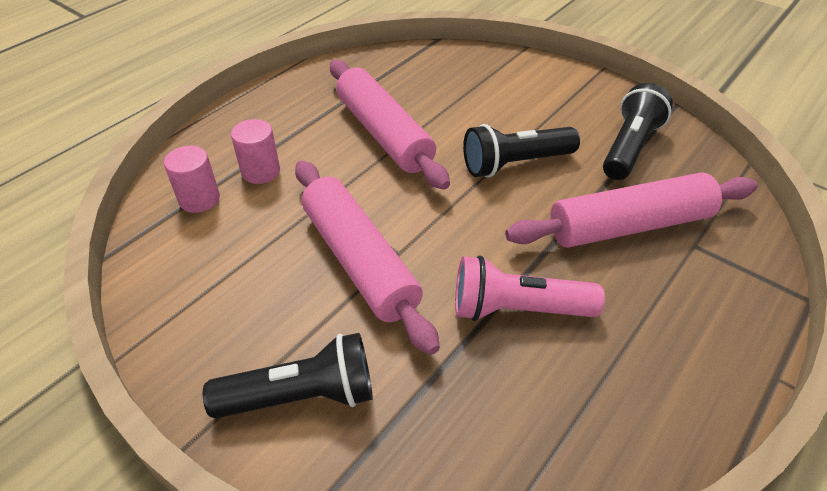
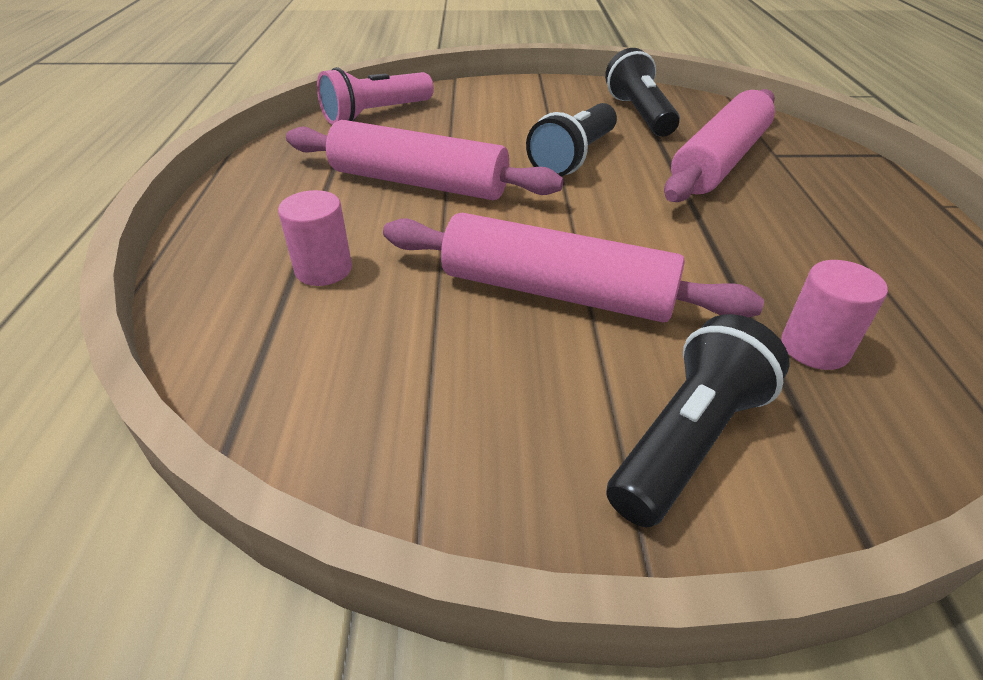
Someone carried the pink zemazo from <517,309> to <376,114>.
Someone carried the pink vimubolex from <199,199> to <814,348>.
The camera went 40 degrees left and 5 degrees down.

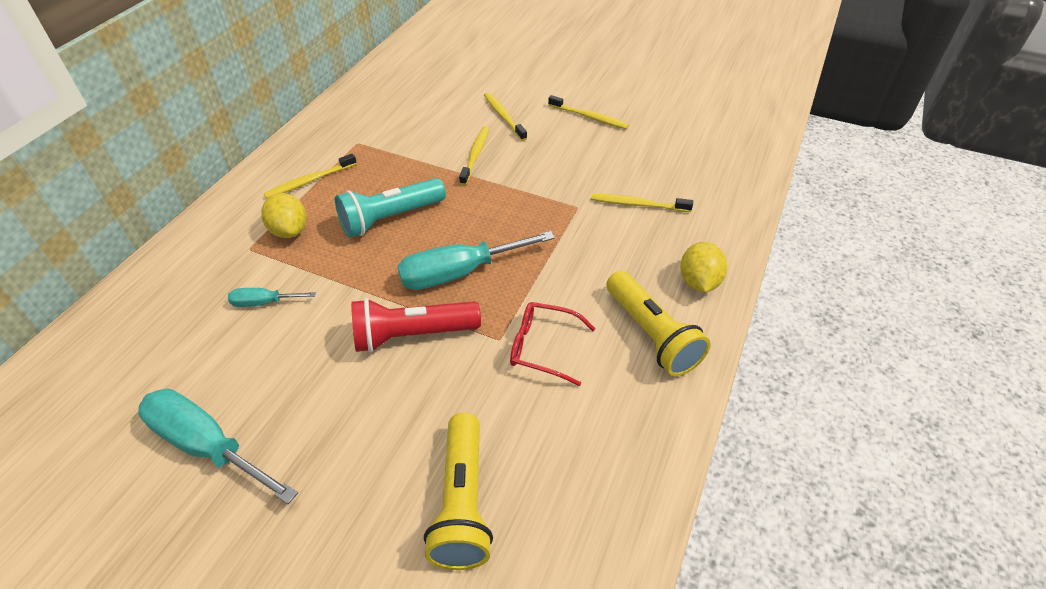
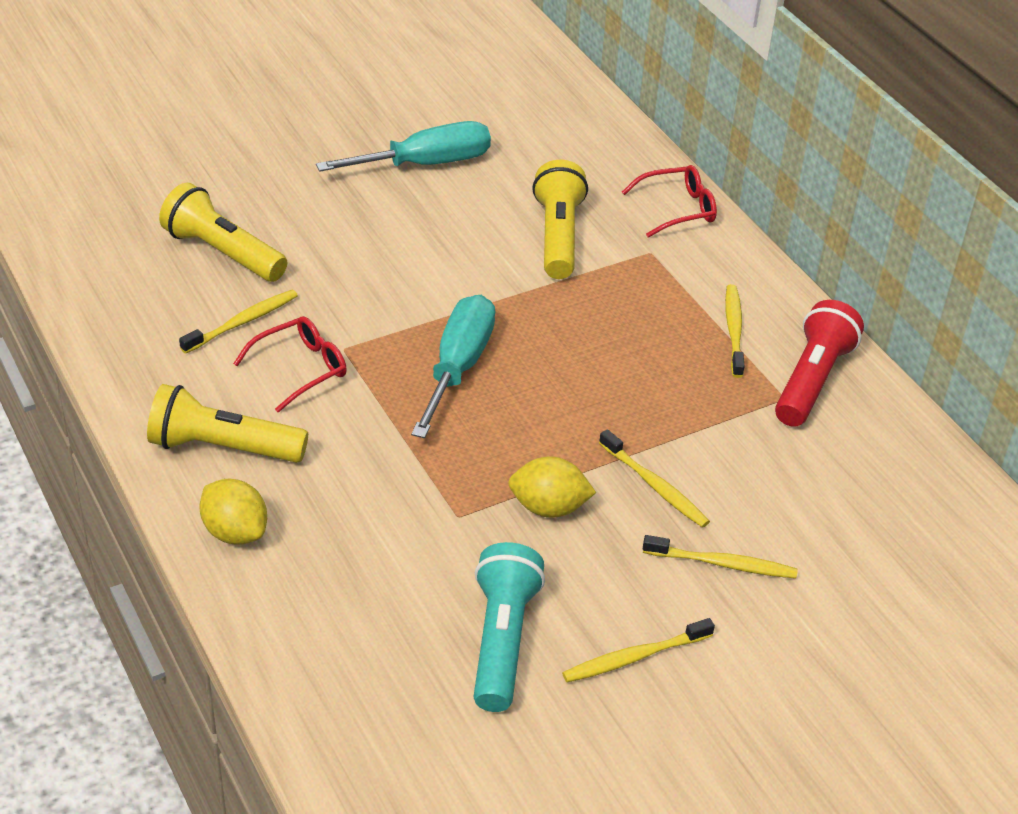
Someone carried the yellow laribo from <637,204> to <243,322>.
Someone carried the turquoise zemazo from <390,218> to <501,640>.
Someone carried the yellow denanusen from <289,230> to <549,507>.
Someone swapped the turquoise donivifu at <264,302> for the yellow zemazo at <557,236>.
Someone put down the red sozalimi at <677,209>.
Someone carried the red zemazo from <412,335> to <811,380>.
The camera went 125 degrees right and 5 degrees down.

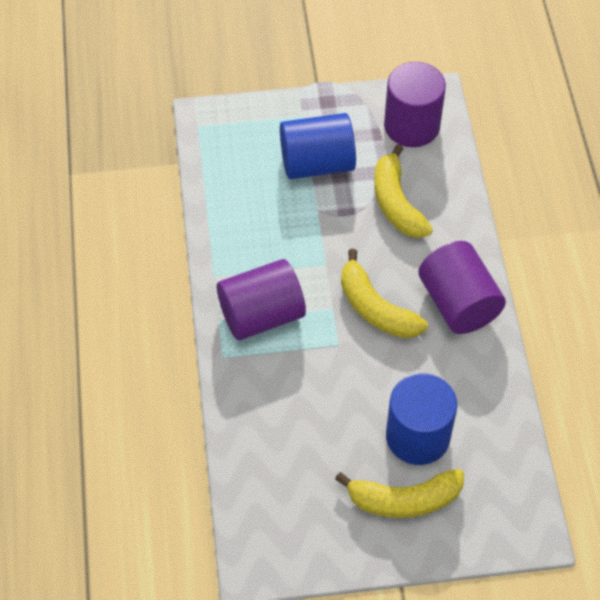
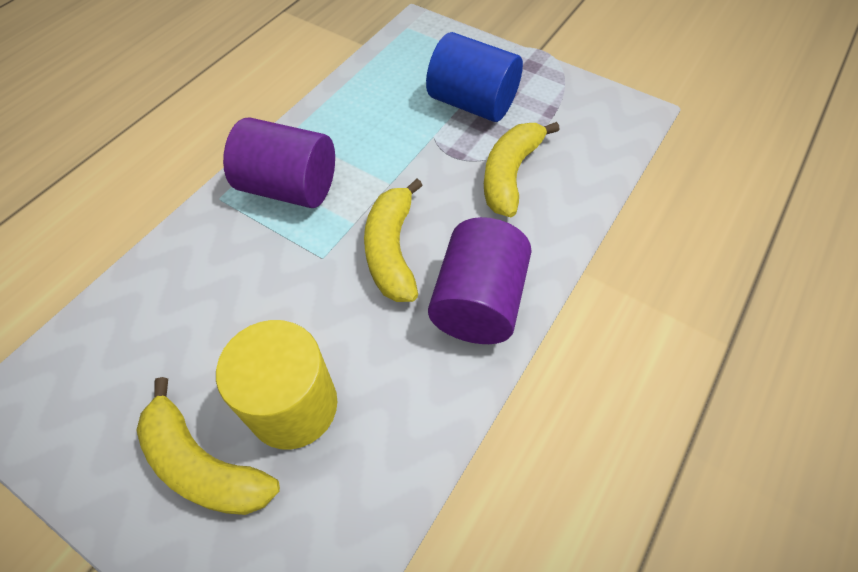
Someone repainted the blue vimubolex at <418,436>, which became the yellow vimubolex at <293,406>.
Someone took away the purple vimubolex at <412,126>.
The camera went 40 degrees right and 0 degrees up.

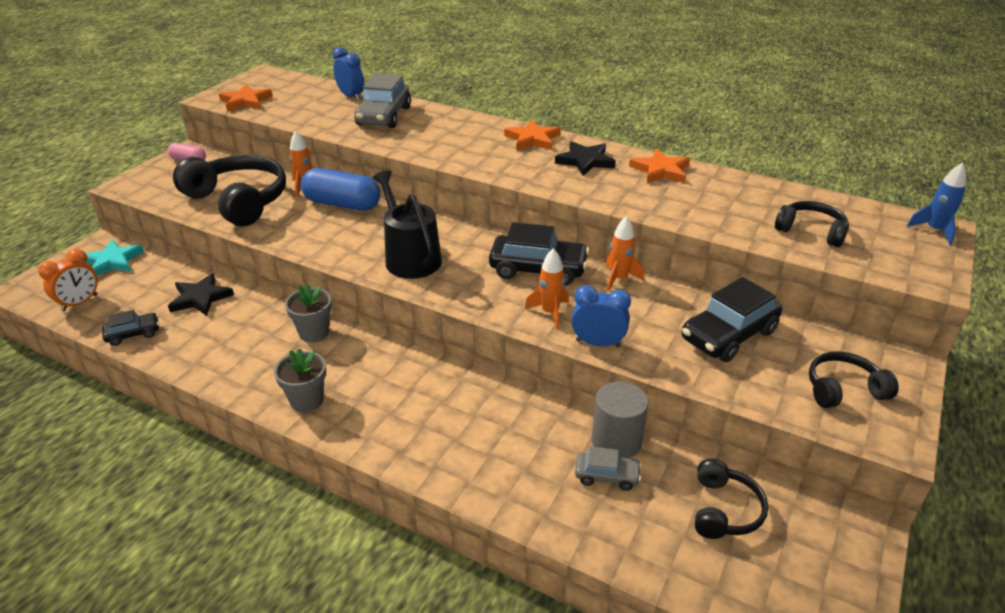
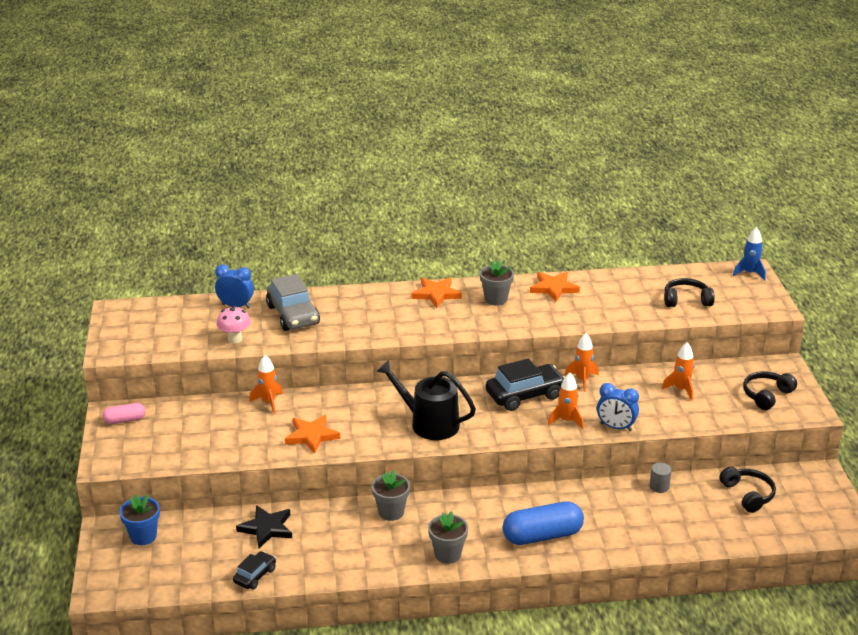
Someone swapped the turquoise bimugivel at <113,261> for the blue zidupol at <143,536>.
Someone put down the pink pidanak at <235,339>.
Someone carried the orange bimugivel from <245,101> to <311,436>.
Someone swapped the black bimugivel at <585,161> for the grey zidupol at <496,299>.
Someone carried the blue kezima from <342,204> to <542,536>.
Someone rotated the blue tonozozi at <598,343> by 135 degrees counterclockwise.
Someone scaled the grey vimubolex at <616,441> by 0.55.
Someone swapped the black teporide at <728,335> for the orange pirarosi at <681,389>.
Someone took away the orange tonozozi at <80,303>.
Someone took away the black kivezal at <238,201>.
Someone took away the grey teporide at <606,476>.
The camera went 35 degrees left and 5 degrees down.

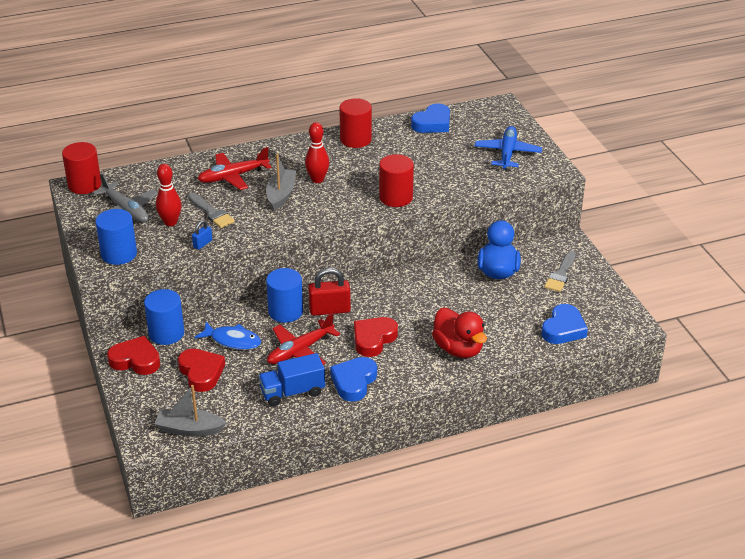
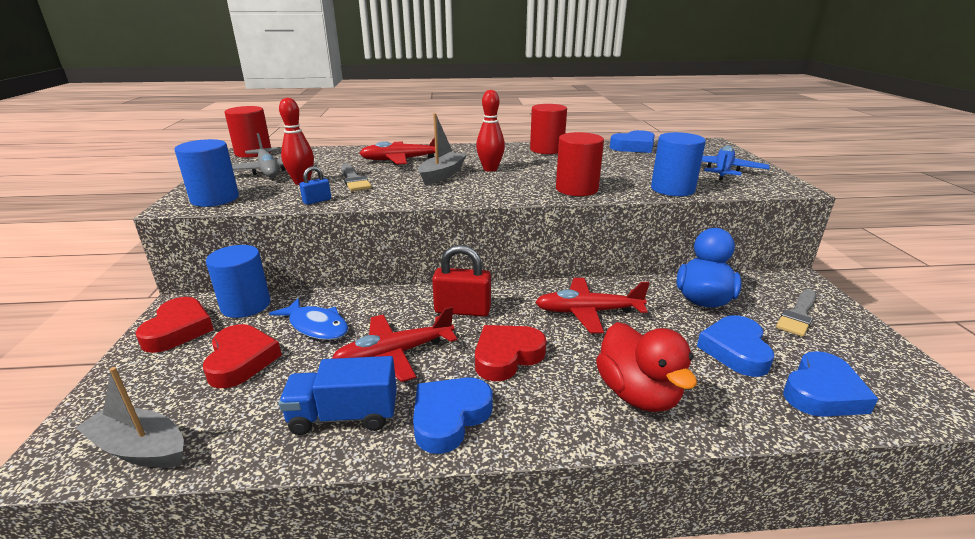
Someone rotated the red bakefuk at <136,360> by 60 degrees clockwise.
Someone put down the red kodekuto at <588,312>.
Someone carried the blue vimubolex from <285,311> to <672,189>.
Someone put down the blue bakefuk at <735,350>.
The camera went 15 degrees right and 10 degrees down.

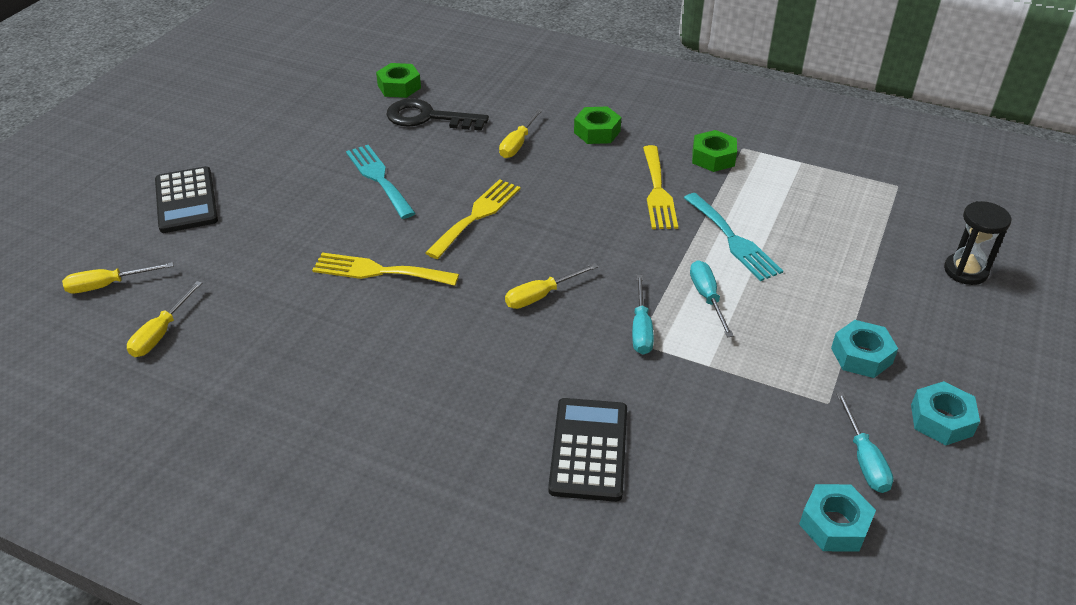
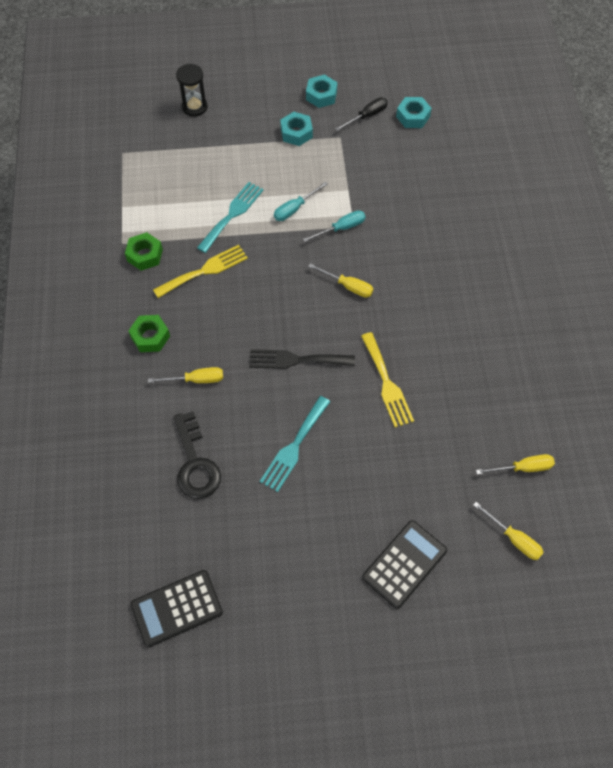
Someone carried the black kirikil from <589,449> to <177,608>.
Someone repainted the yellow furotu at <476,216>, which became the black furotu at <296,360>.
Someone repainted the turquoise donivifu at <864,459>, which became the black donivifu at <367,116>.
Someone took away the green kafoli at <399,87>.
The camera went 120 degrees left and 20 degrees up.

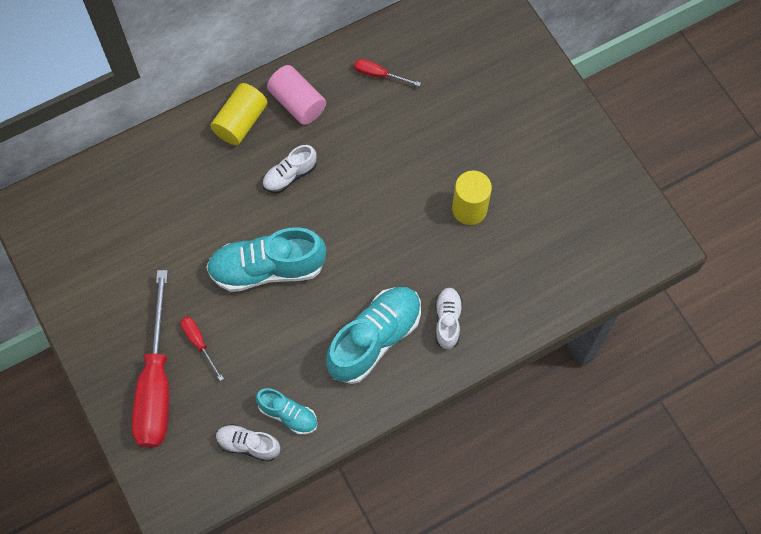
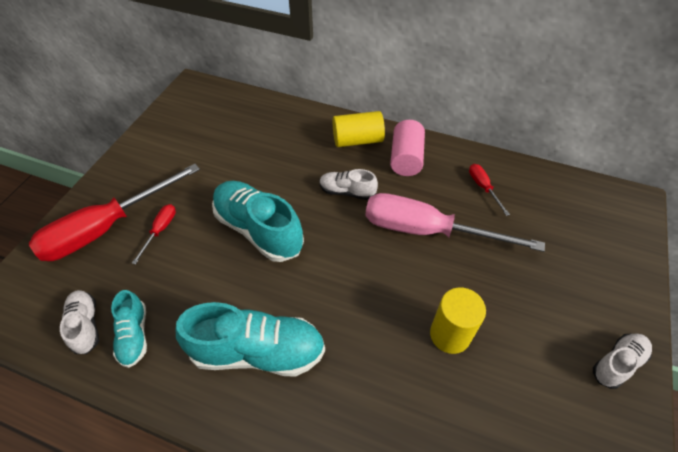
Someone put down the pink donivifu at <427,231>.
Someone carried the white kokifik from <447,321> to <617,363>.
The camera went 50 degrees right and 15 degrees down.

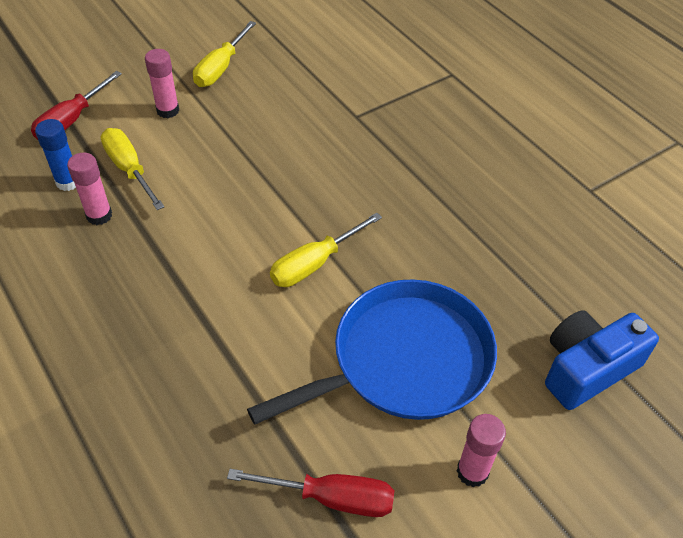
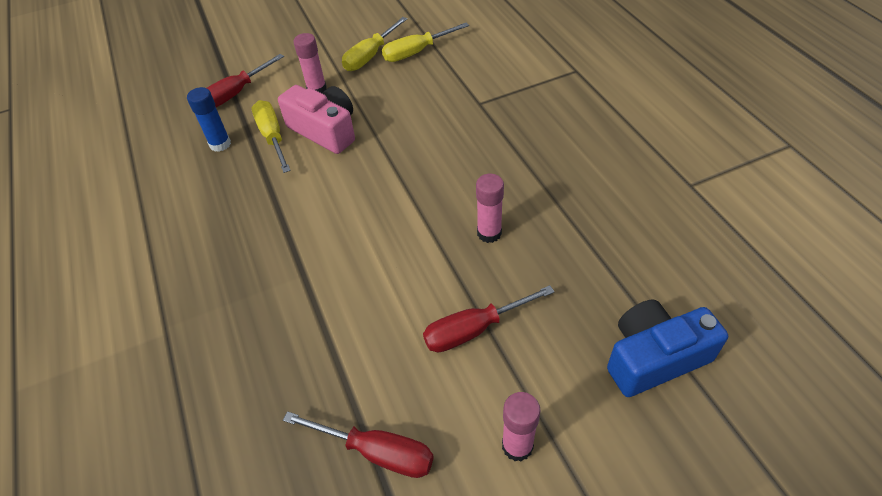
Someone put down the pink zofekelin at <325,130>.
Someone carried the yellow donivifu from <315,263> to <417,52>.
Someone swapped the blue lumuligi at <404,360> for the red donivifu at <474,329>.
Someone carried the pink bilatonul from <99,215> to <489,233>.
The camera went 15 degrees right and 0 degrees up.

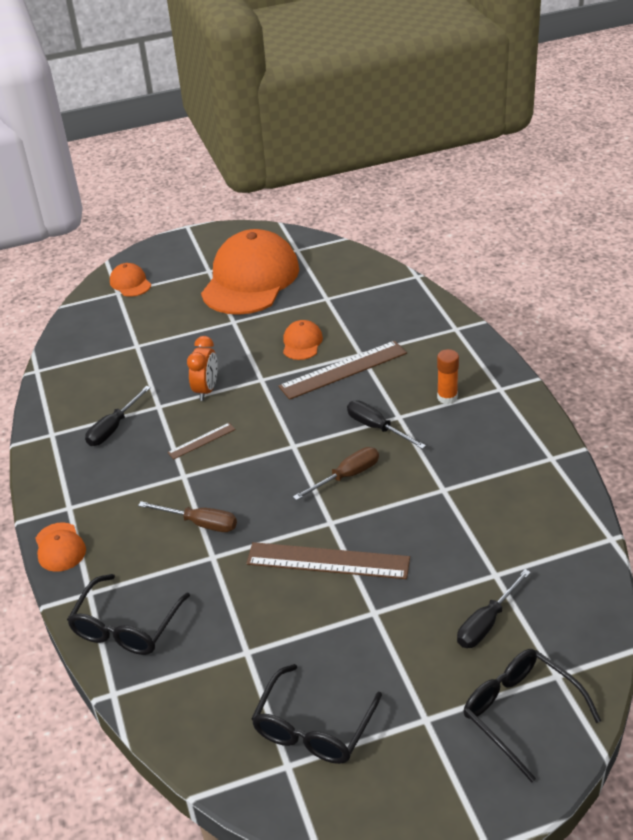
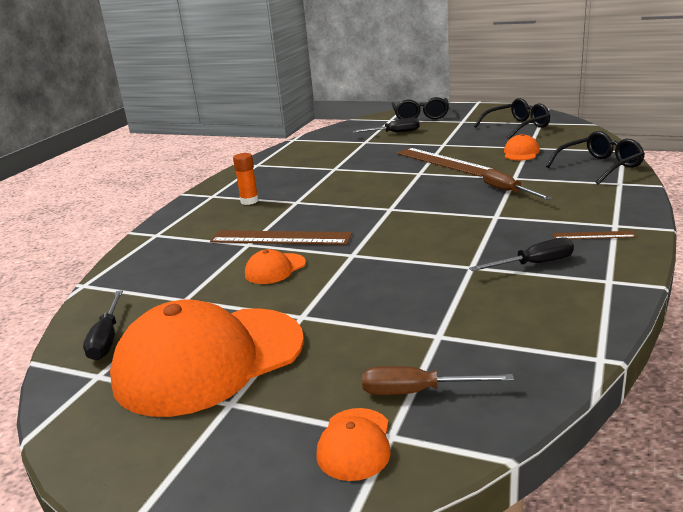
Someone carried the black donivifu from <377,428> to <107,339>.
Someone carried the brown donivifu from <347,476> to <417,391>.
Someone carried the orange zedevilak from <60,547> to <521,153>.
Someone carried the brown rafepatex from <201,441> to <593,235>.
Someone took away the orange tonozozi at <206,390>.
The camera went 140 degrees left and 15 degrees down.

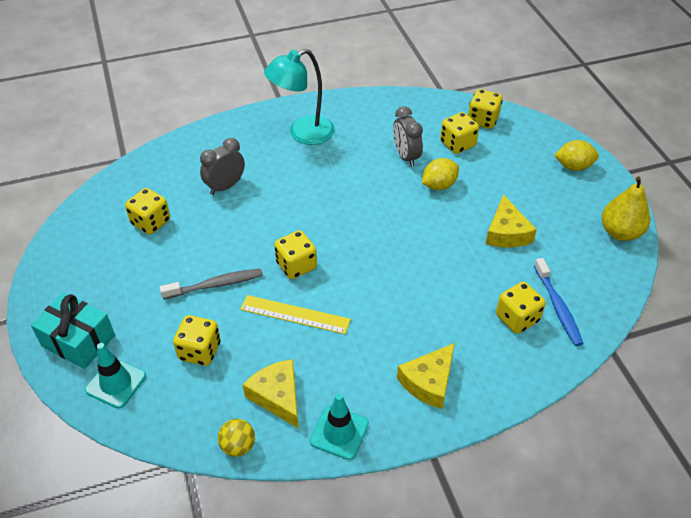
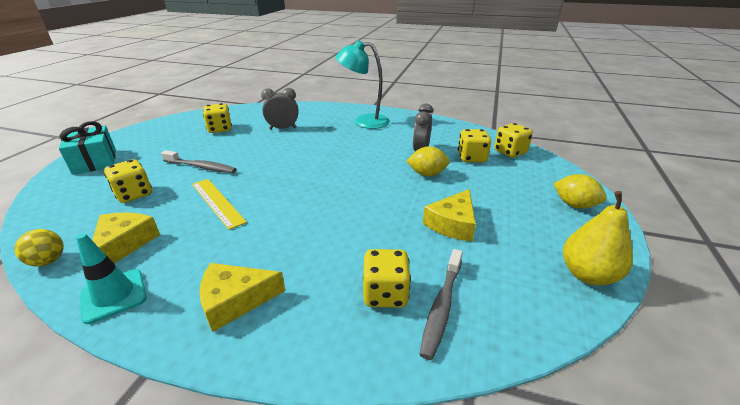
Someone repainted the blue laribo at <558,307>, which became the grey laribo at <441,307>.
Someone took away the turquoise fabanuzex at <116,383>.
Someone took away the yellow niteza at <296,266>.
The camera went 35 degrees right and 15 degrees down.

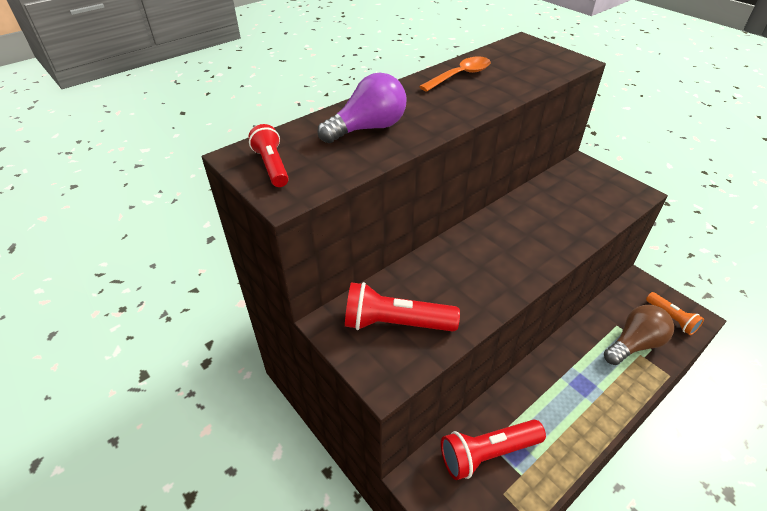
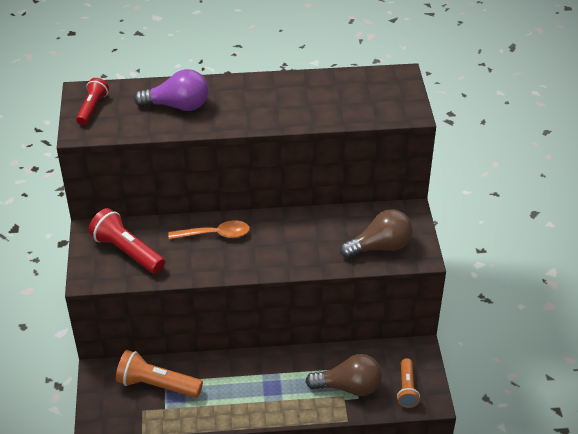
Someone repainted the red zemazo at <487,454>, which became the orange zemazo at <157,385>.
Someone carried the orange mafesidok from <460,76> to <215,234>.
Someone put down the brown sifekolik at <380,247>.
The camera went 35 degrees right and 0 degrees up.

